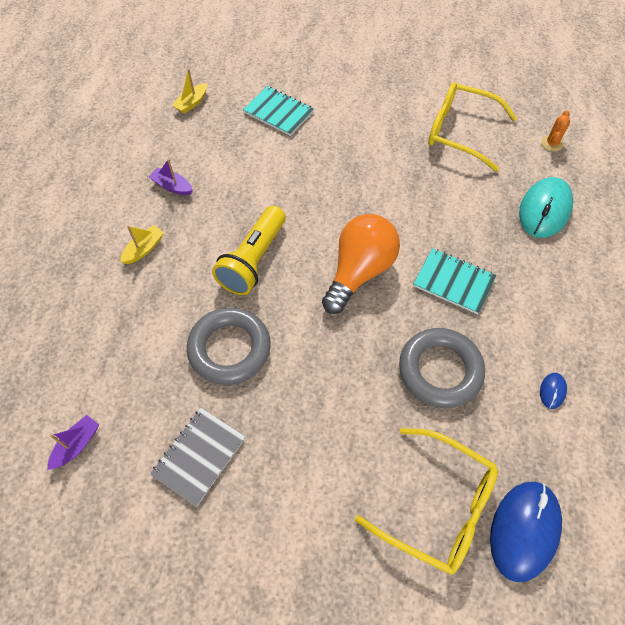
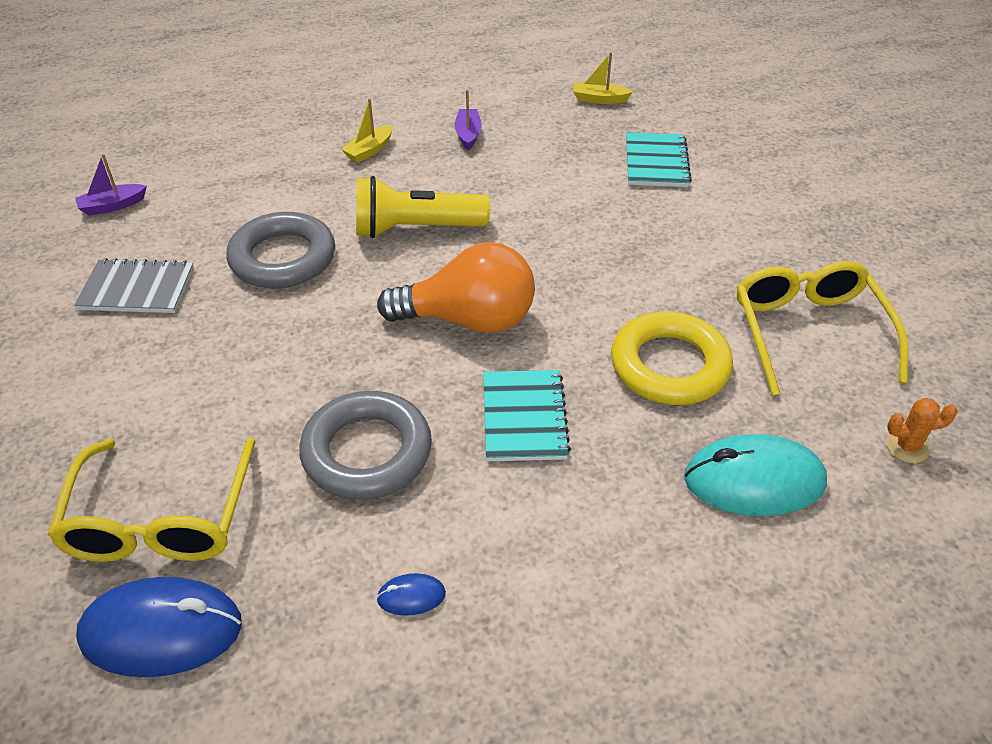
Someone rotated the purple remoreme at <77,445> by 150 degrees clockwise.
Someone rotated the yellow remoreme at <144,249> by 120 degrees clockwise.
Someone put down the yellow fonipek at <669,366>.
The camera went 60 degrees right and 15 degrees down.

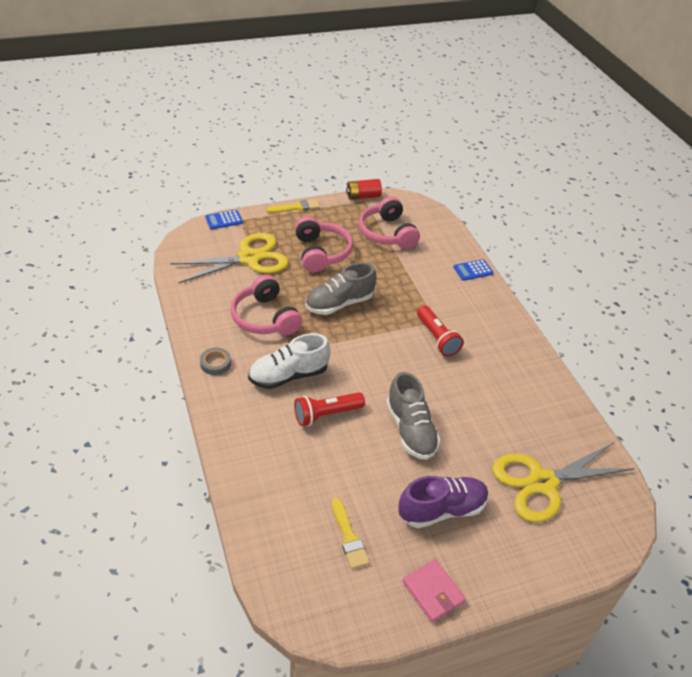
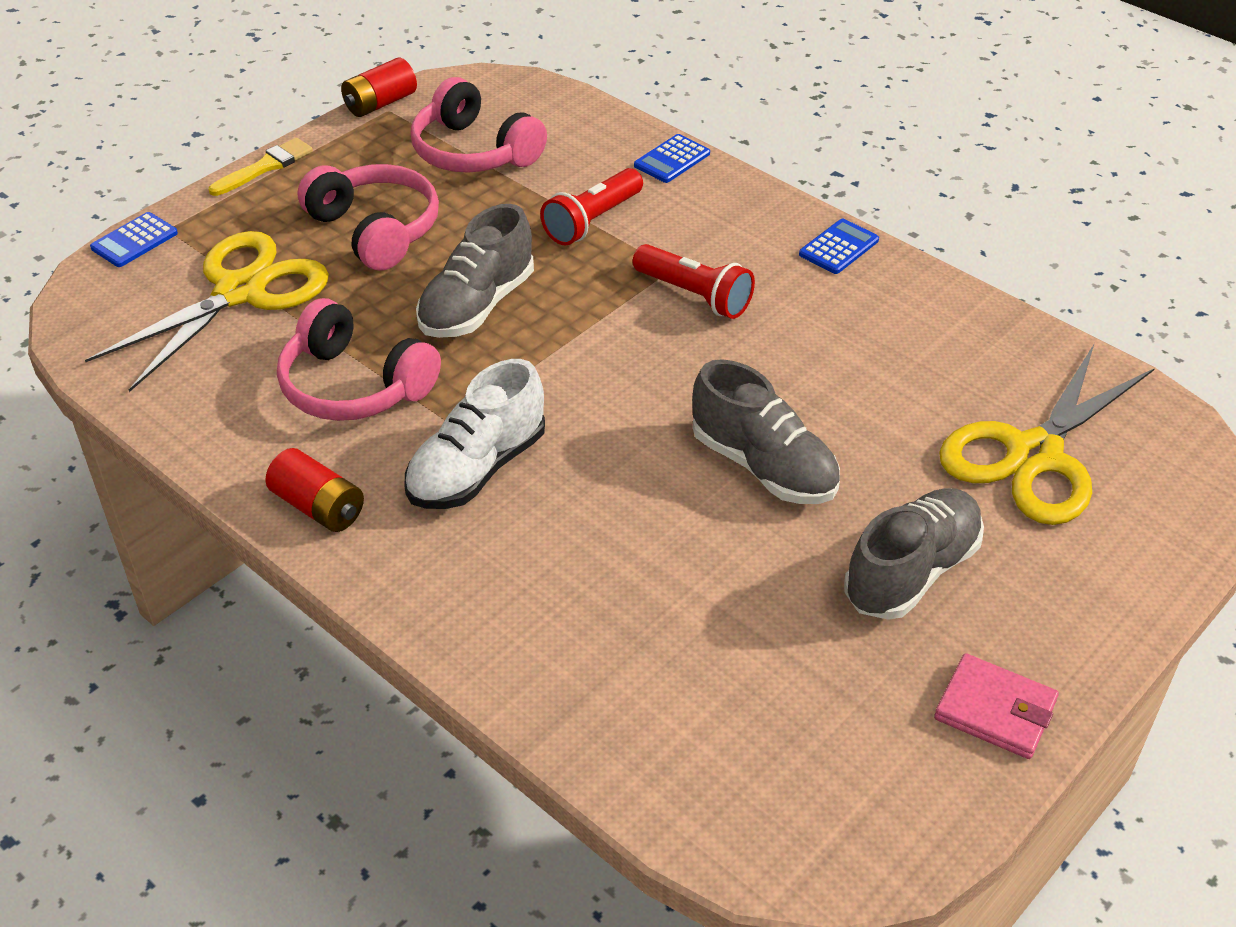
Someone swapped the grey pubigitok at <215,363> for the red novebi at <319,507>.
Someone carried the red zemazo from <326,414> to <592,221>.
Someone put down the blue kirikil at <838,247>.
Someone repainted the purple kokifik at <442,510>, which became the grey kokifik at <911,572>.
Someone took away the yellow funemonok at <349,537>.
The camera went 25 degrees left and 0 degrees up.

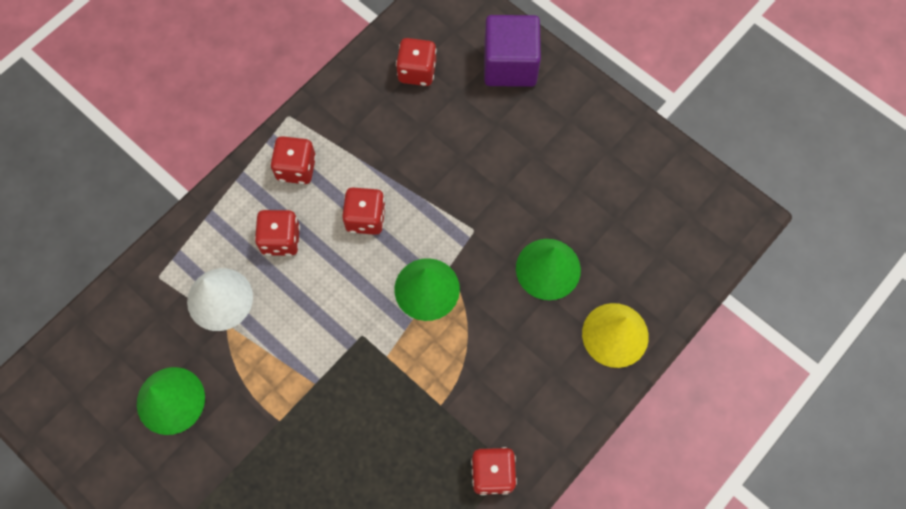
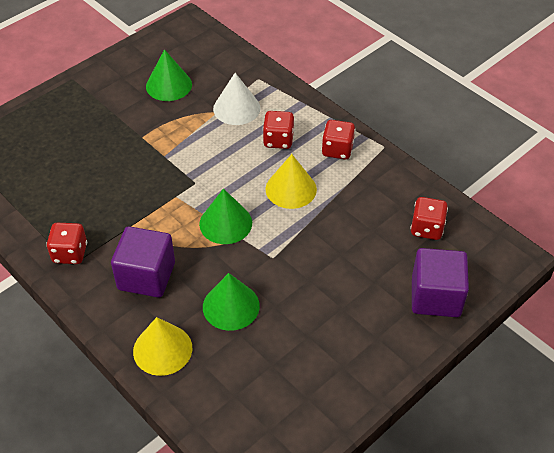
Someone put down the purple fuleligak at <146,276>.
Someone swapped the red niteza at <365,218> for the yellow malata at <291,189>.
The camera went 95 degrees right and 20 degrees down.

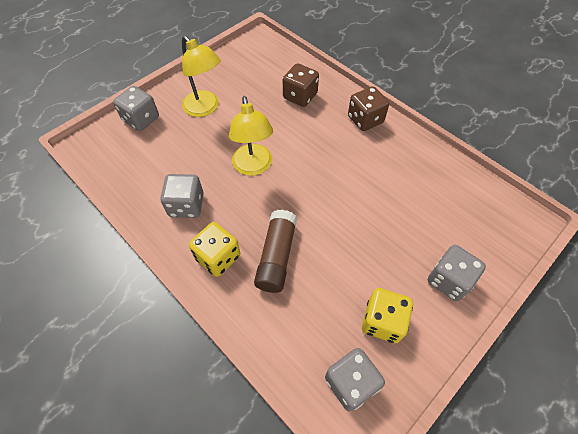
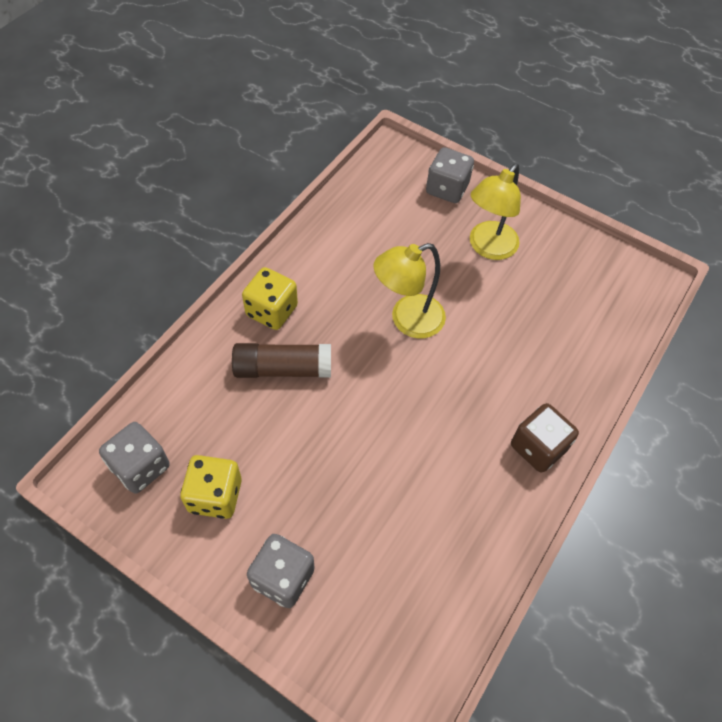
Someone took away the grey niteza at <186,205>.
Someone took away the brown niteza at <300,96>.
The camera went 75 degrees right and 0 degrees up.

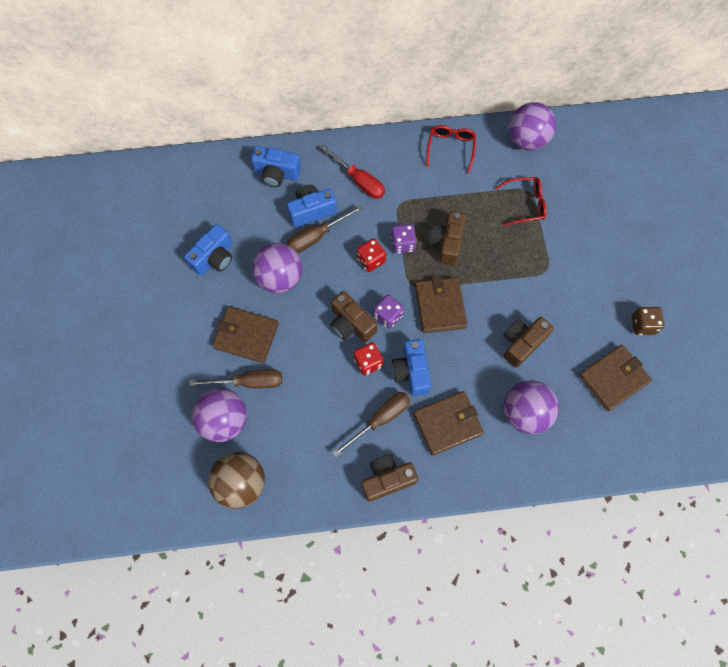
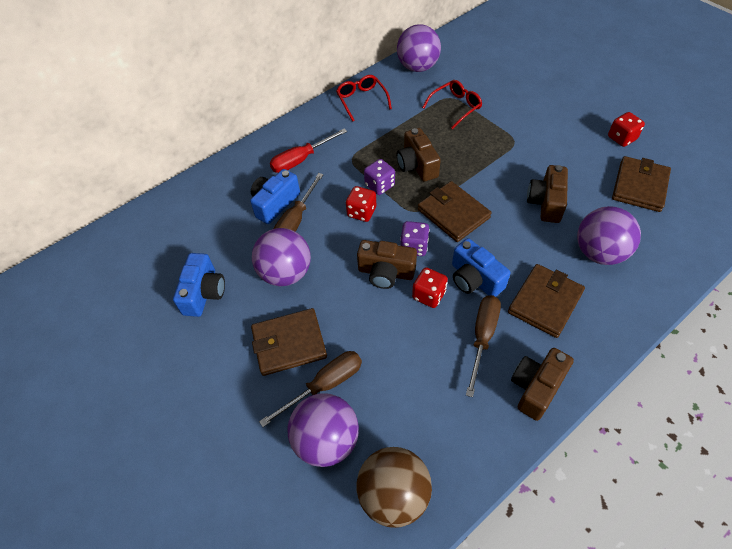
Someone rotated the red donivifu at <359,181> by 135 degrees clockwise.
Someone repainted the brown niteza at <642,325>, which became the red niteza at <622,138>.
Someone took away the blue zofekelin at <277,173>.
The camera went 30 degrees left and 15 degrees down.

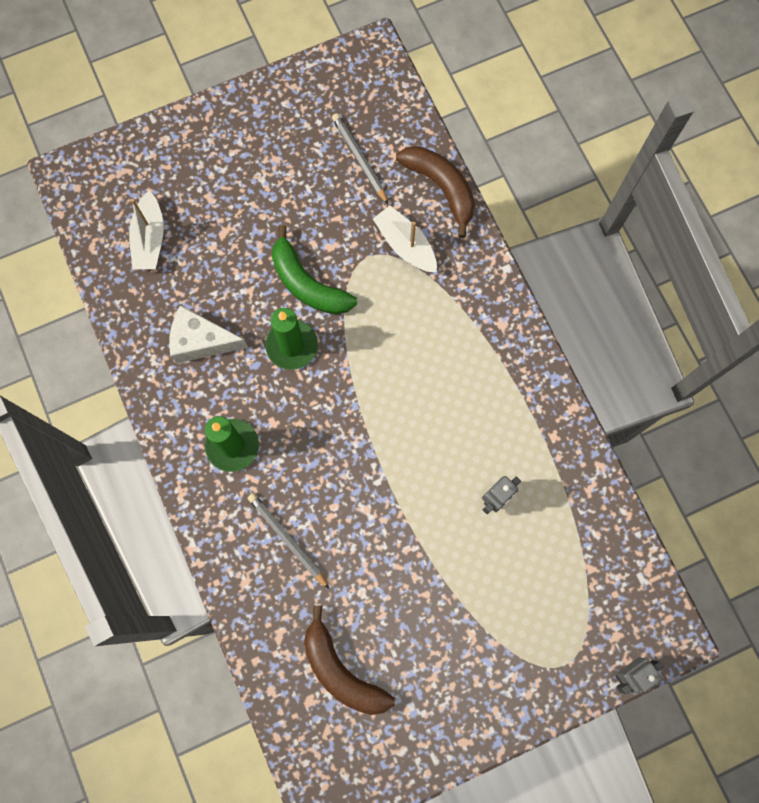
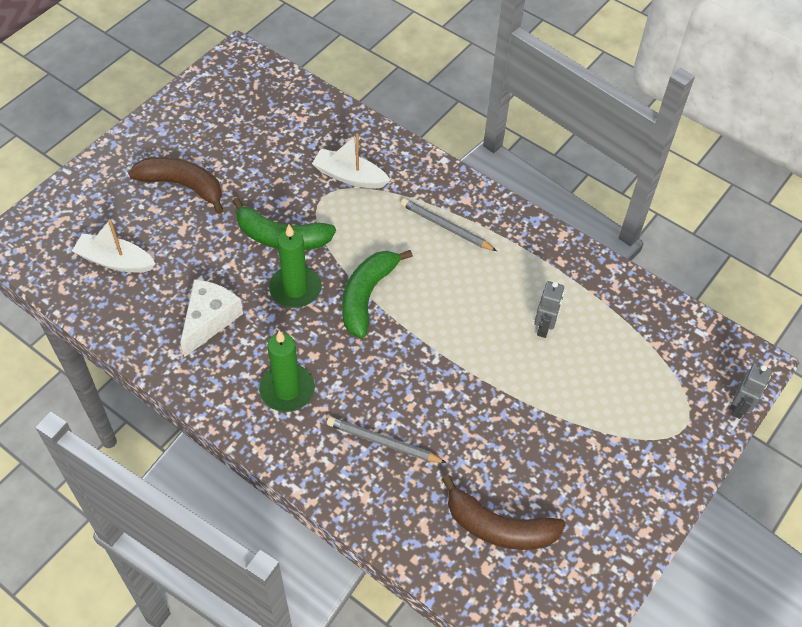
Someone rotated the white remoreme at <150,239> by 135 degrees clockwise.
Someone carried the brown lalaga from <441,188> to <182,186>.
Someone rotated the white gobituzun at <201,341> by 135 degrees clockwise.
Someone put down the green lalaga at <367,296>.
Someone carried the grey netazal from <359,159> to <446,227>.
The camera went 30 degrees left and 20 degrees down.

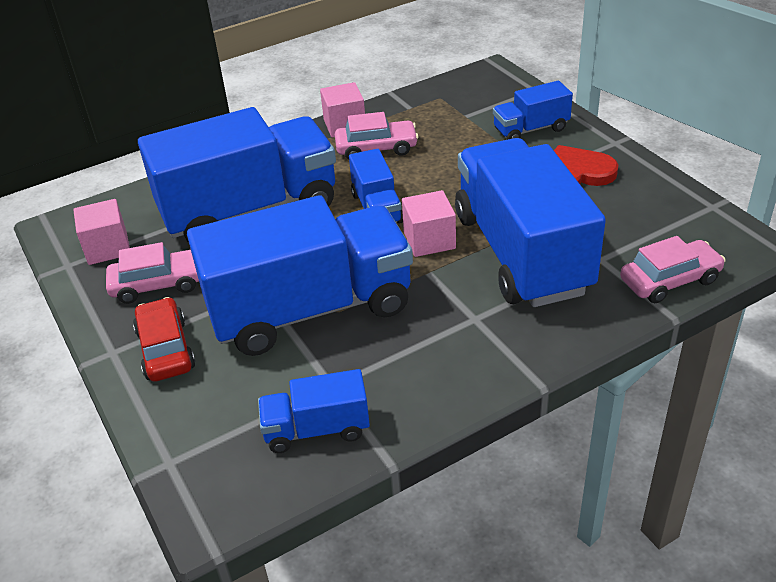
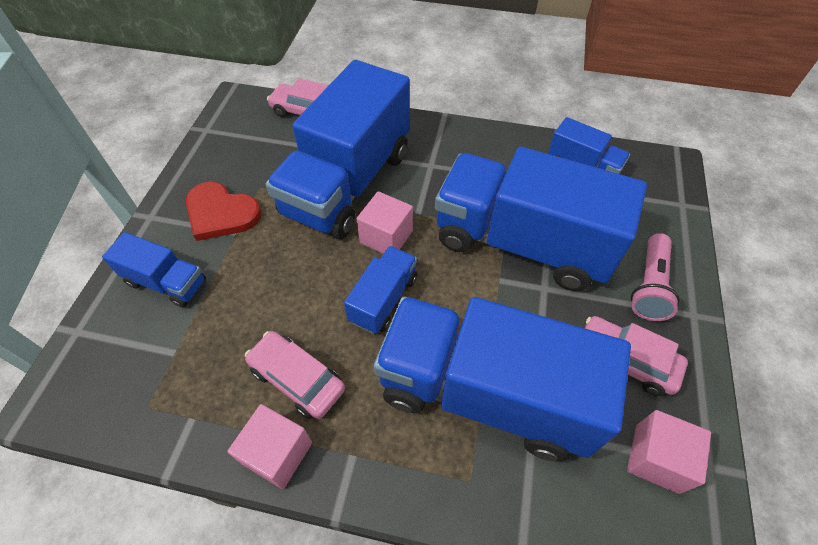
Someone swapped the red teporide at <165,349> for the pink zemazo at <649,286>.
The camera went 140 degrees left and 15 degrees up.

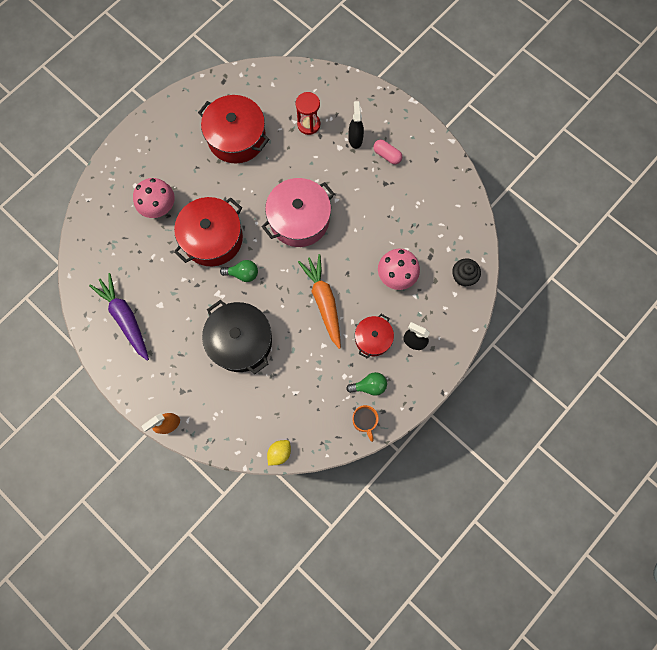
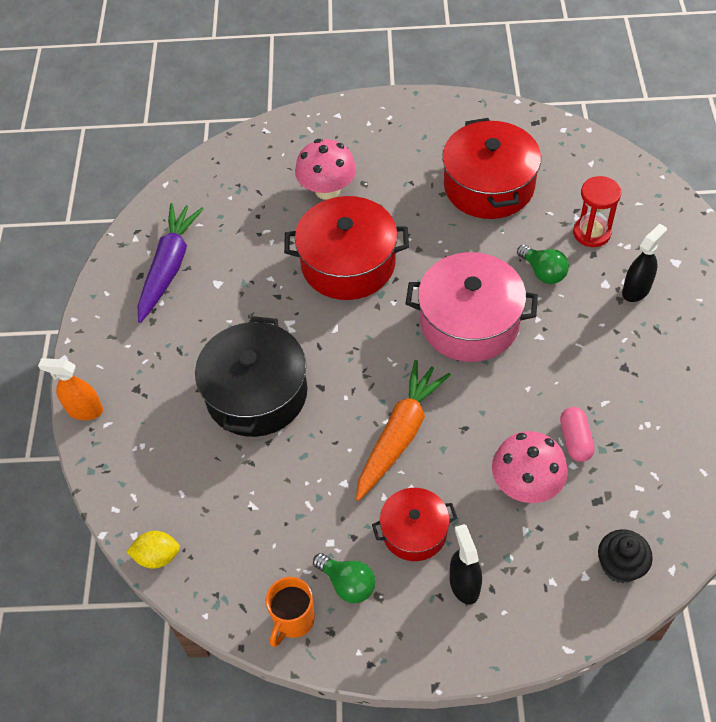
Someone carried the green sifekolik from <243,274> to <543,272>.
Someone carried the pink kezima from <387,155> to <575,440>.
The camera went 50 degrees right and 20 degrees down.

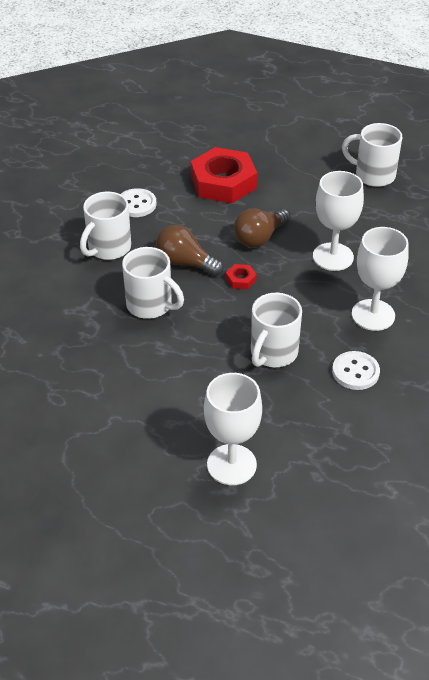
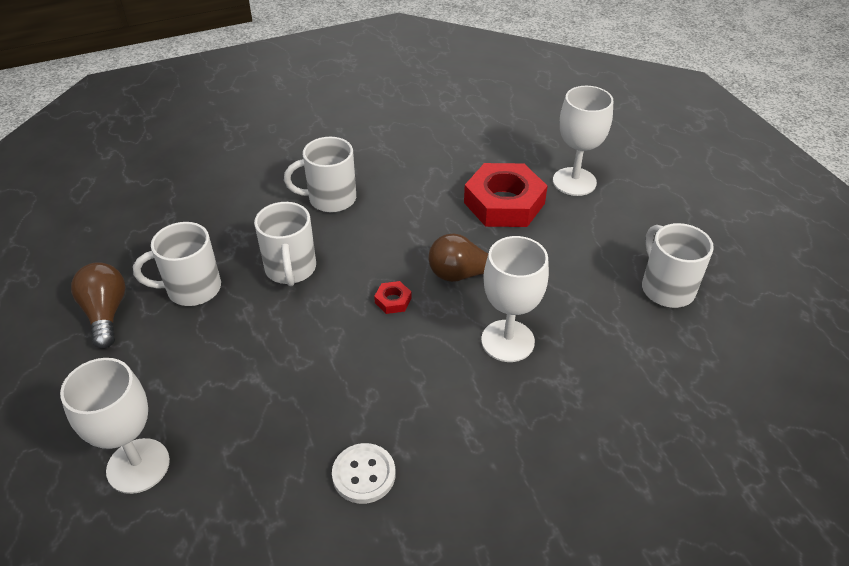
Someone carried the brown sifekolik from <185,263> to <106,313>.
Someone carried the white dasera from <273,353> to <191,289>.
Someone carried the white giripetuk from <373,315> to <574,182>.
Someone took away the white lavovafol at <136,204>.
The camera went 45 degrees right and 0 degrees up.

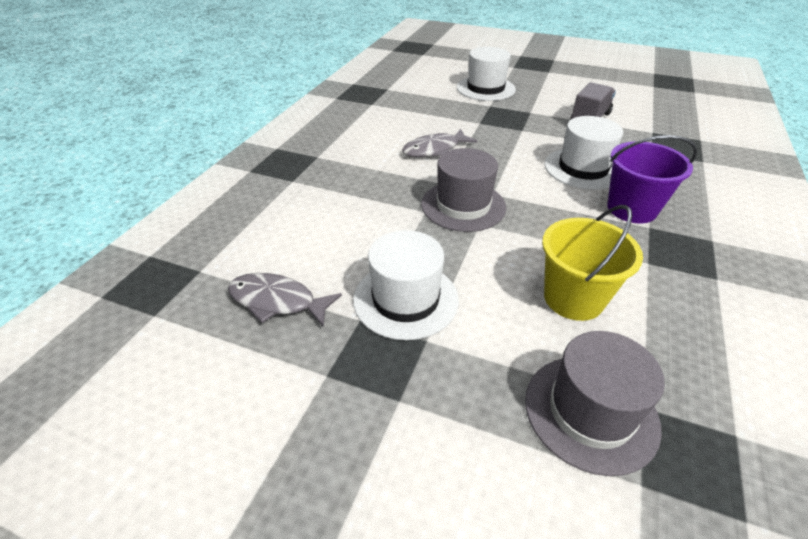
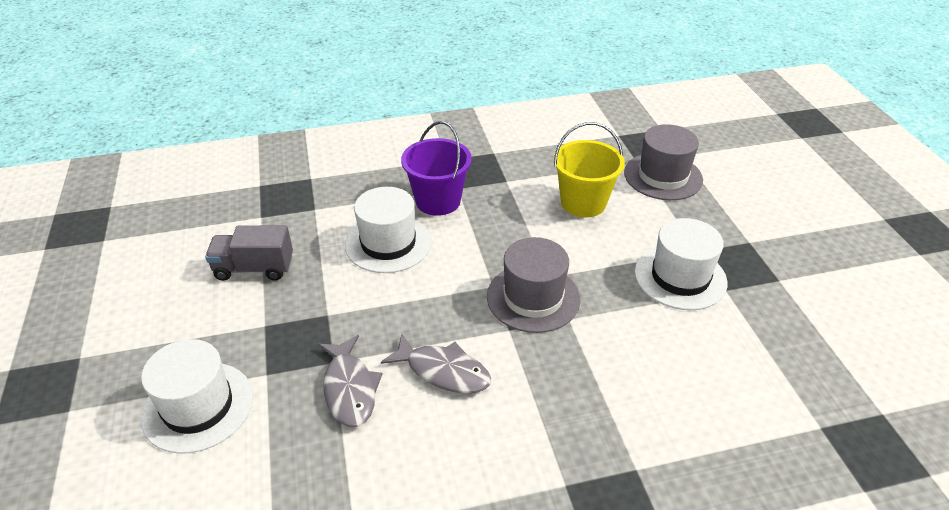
Someone carried the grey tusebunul from <277,301> to <350,389>.
The camera went 125 degrees left and 0 degrees up.

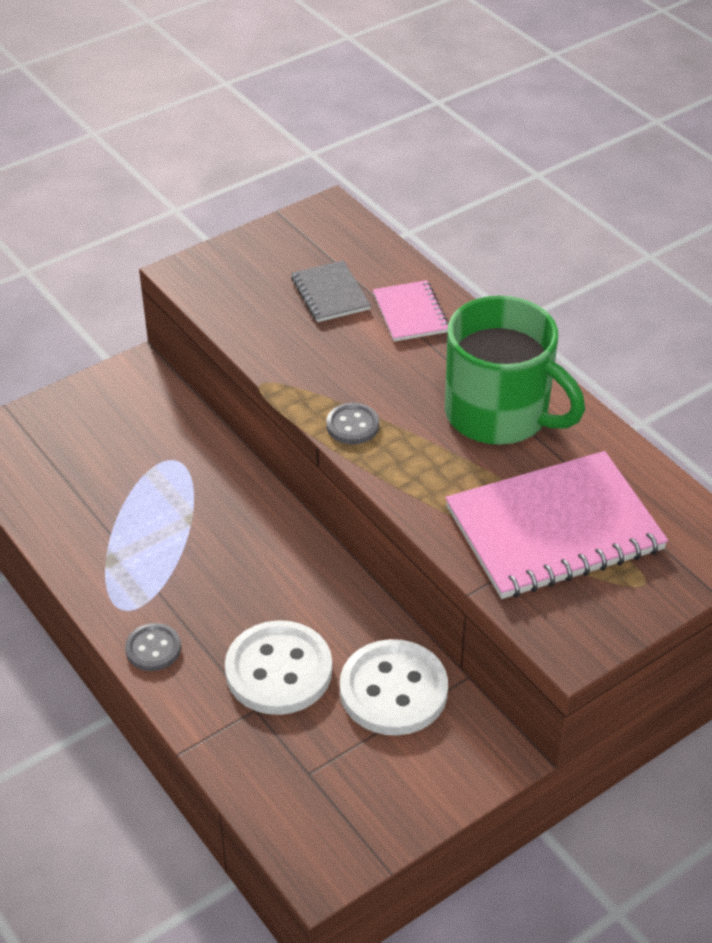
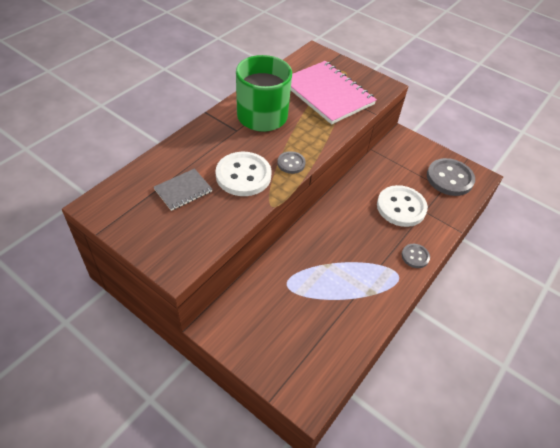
Someone carried the white lavovafol from <393,690> to <243,175>.
Someone put down the grey lavovafol at <449,178>.
Someone took away the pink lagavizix at <410,313>.
The camera went 110 degrees left and 5 degrees up.

